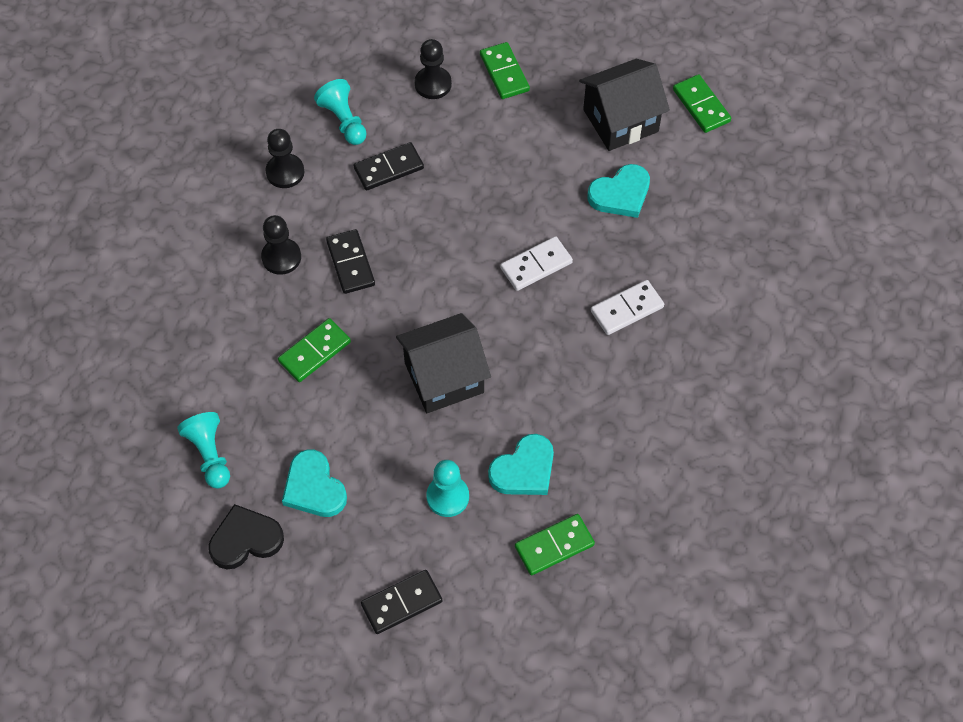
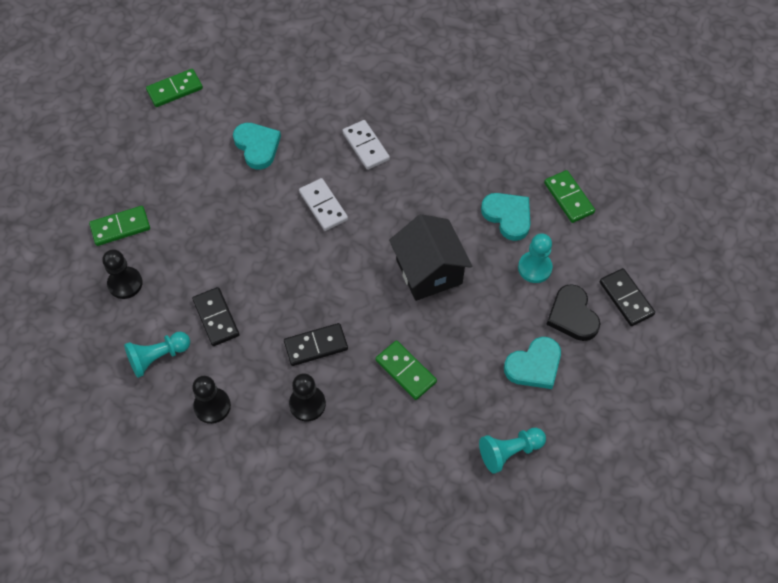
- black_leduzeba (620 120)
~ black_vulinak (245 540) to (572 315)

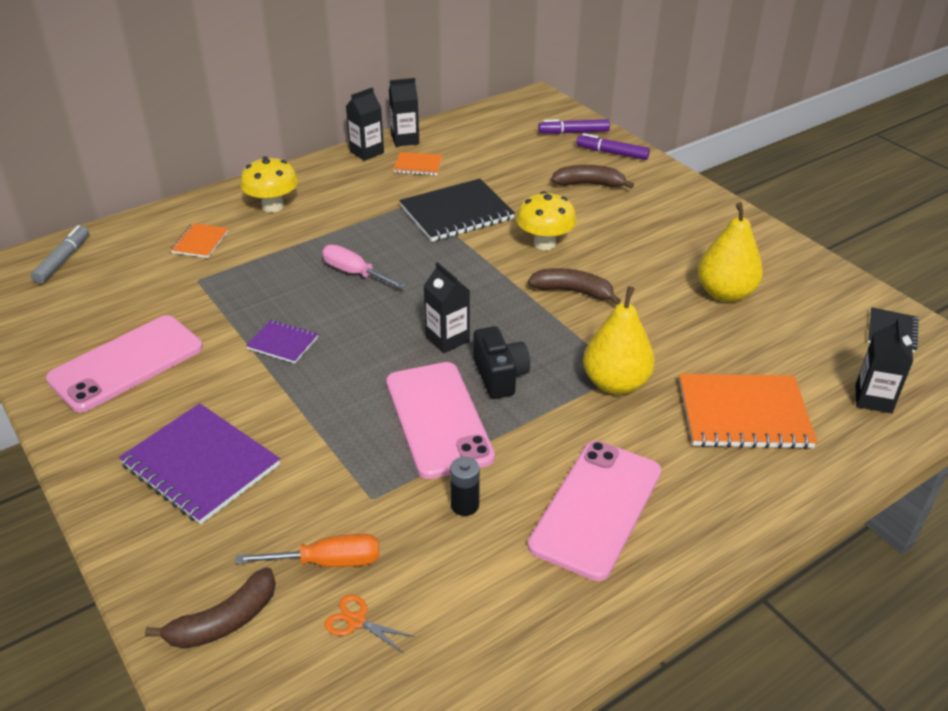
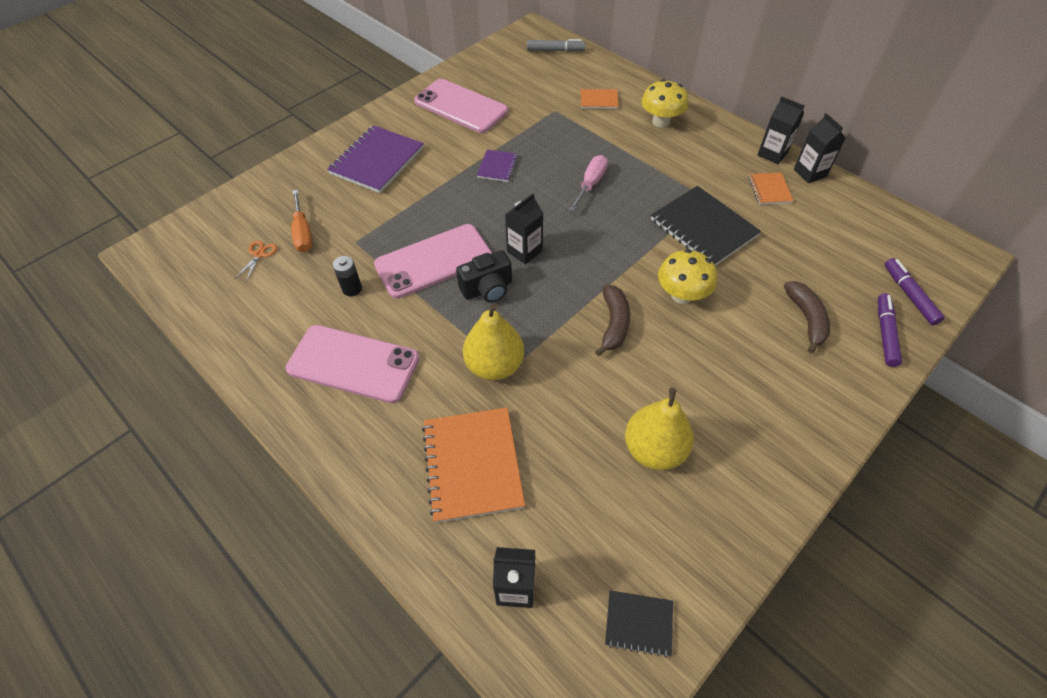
- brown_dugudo (224 621)

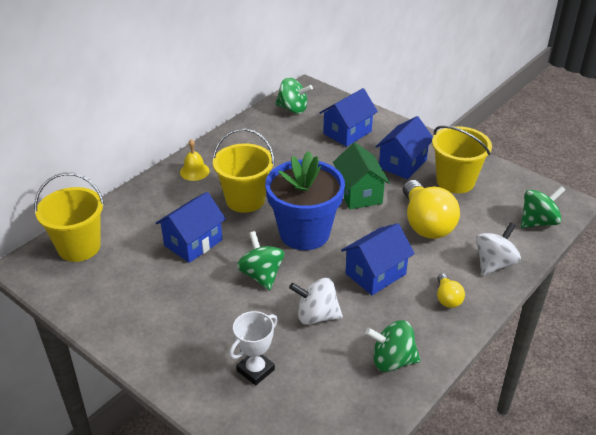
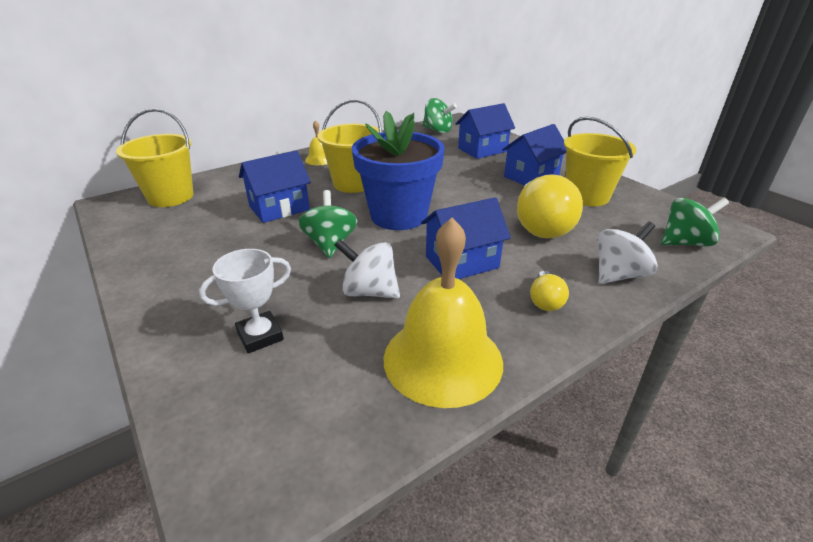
- green_leduzeba (359 194)
~ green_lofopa (392 360) to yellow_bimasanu (443 359)

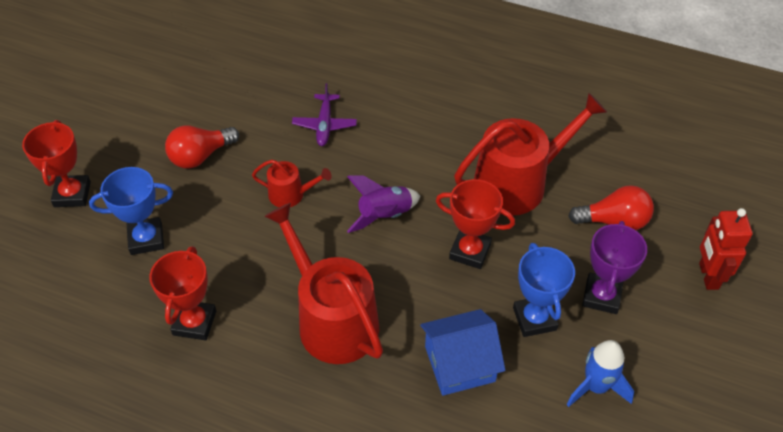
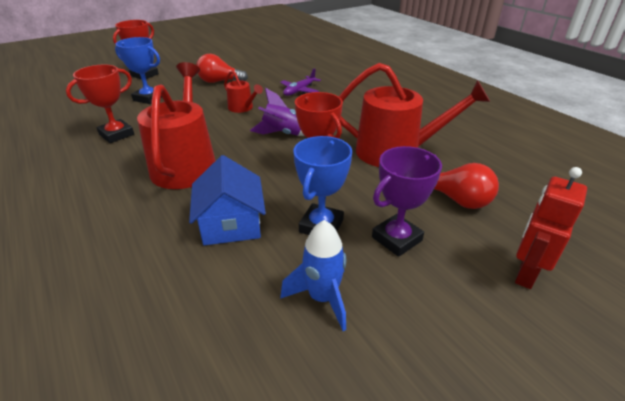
~ blue_leduzeba (460 364) = (231 224) 60 degrees clockwise

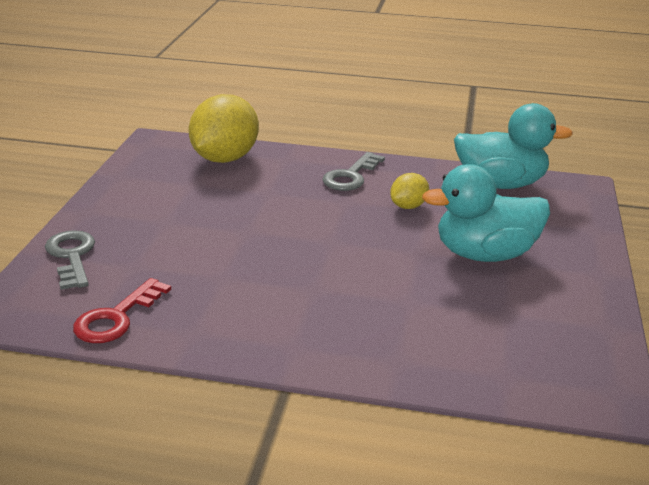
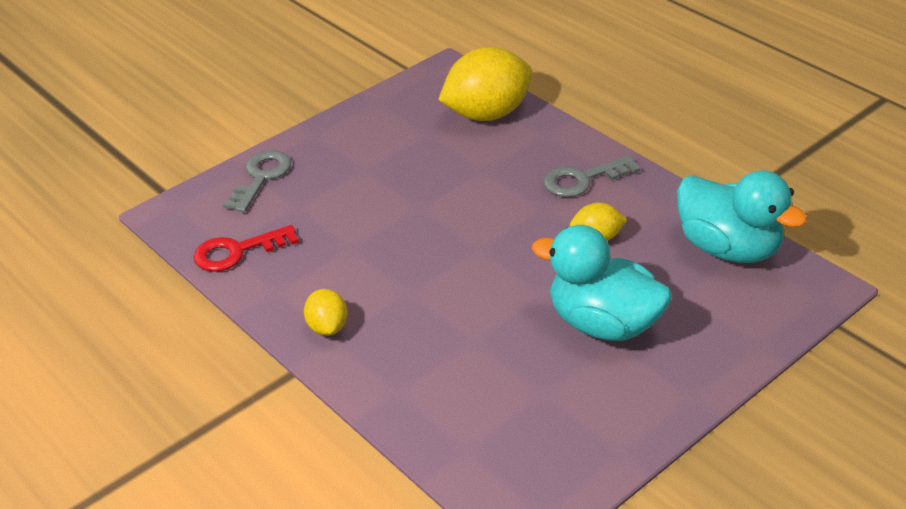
+ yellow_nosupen (327 327)

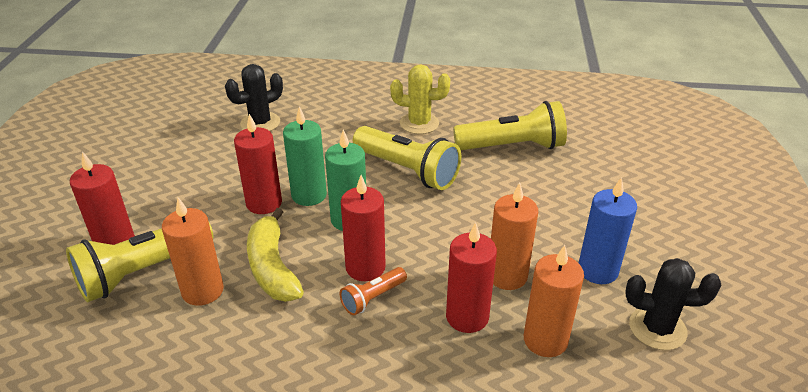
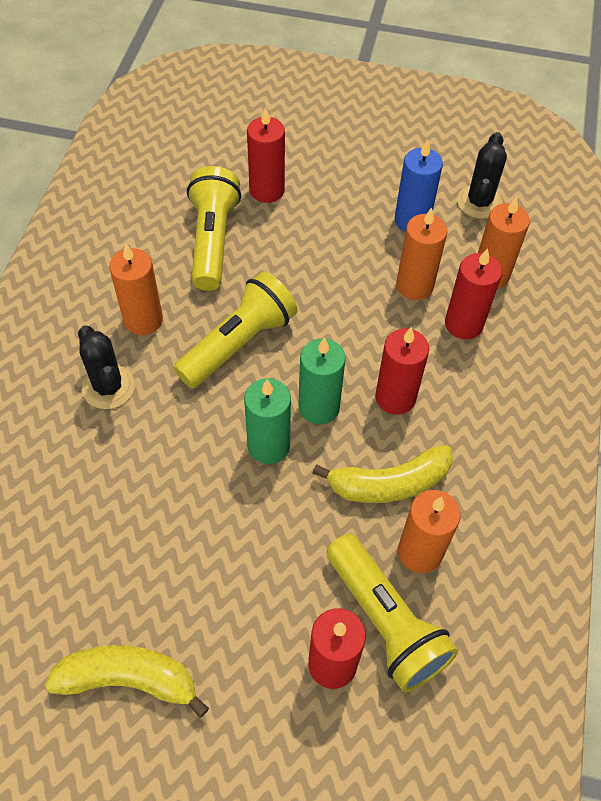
- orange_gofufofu (372 298)
+ yellow_dugudo (129 679)
~ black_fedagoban (260 123) to (108 387)
~ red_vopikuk (264 203) to (267 190)
~ yellow_fedagoban (419 123) to orange_vopikuk (143 320)

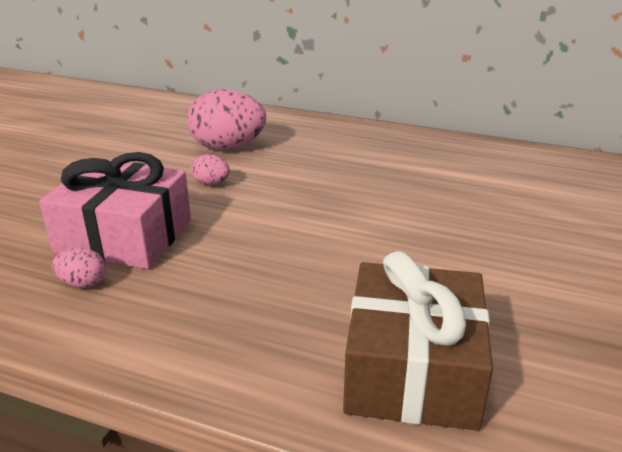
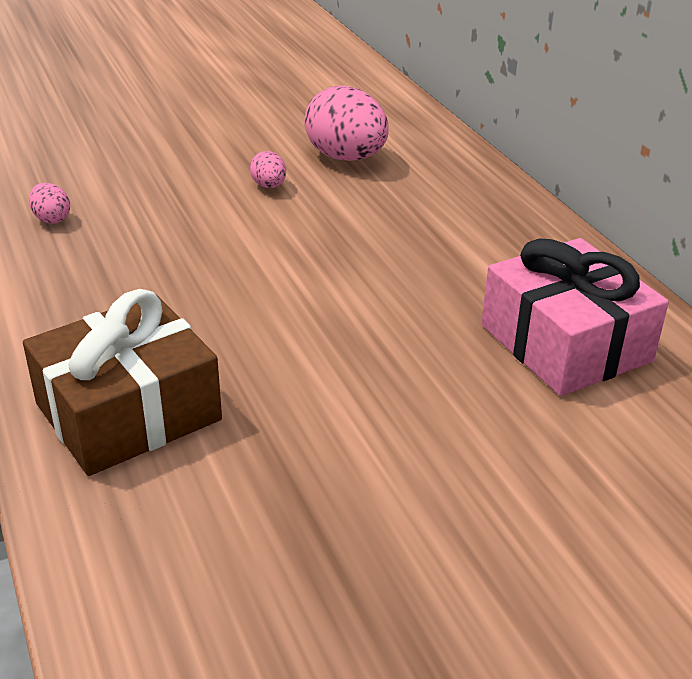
~ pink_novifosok (124 236) to (565 343)

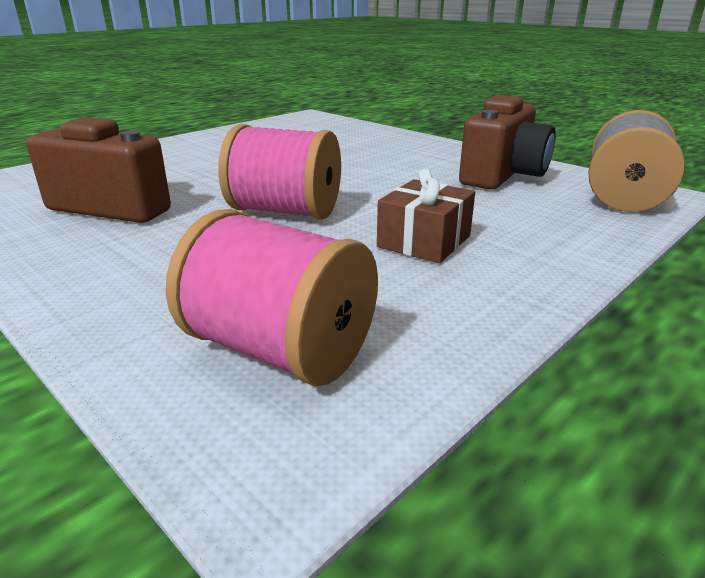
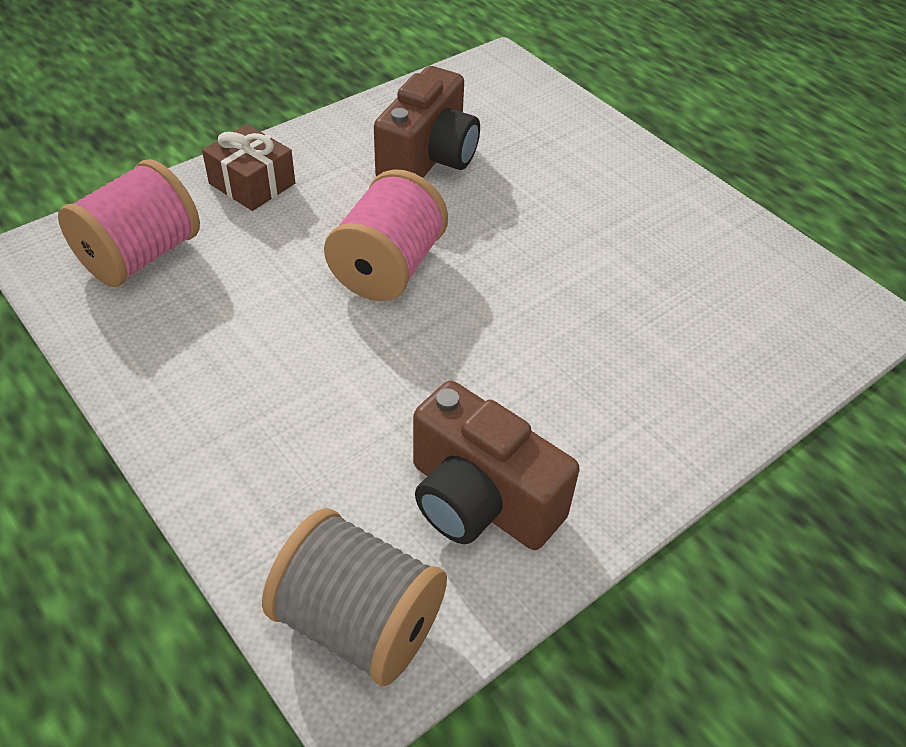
~ brown_novifosok (424 241) to (252 184)

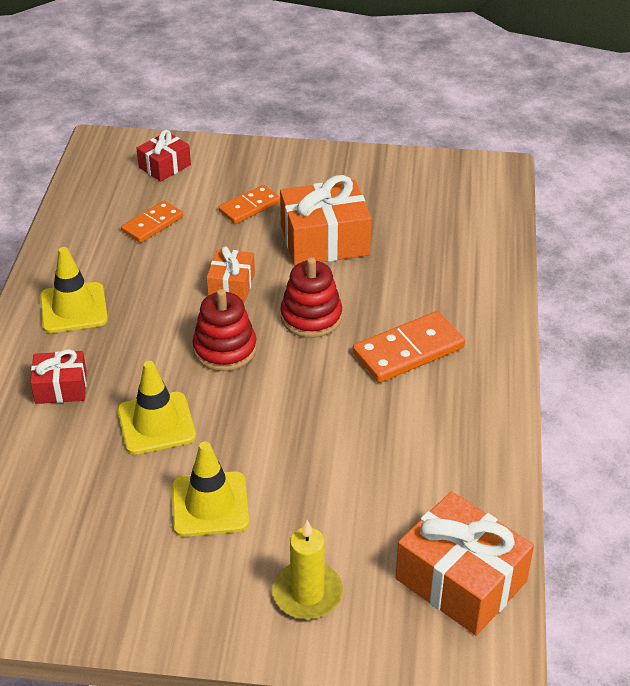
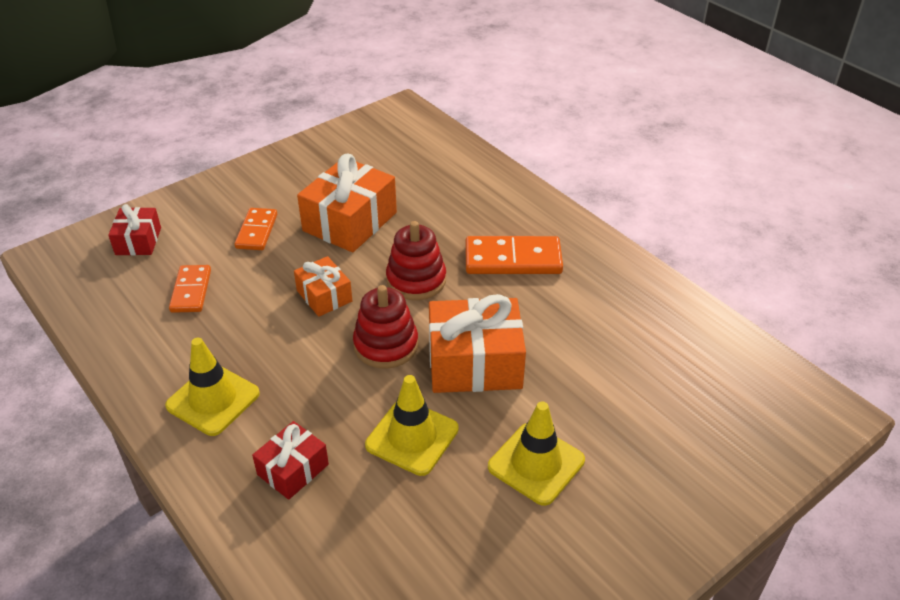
- yellow_vopikuk (307 593)
~ orange_novifosok (461 580) to (475 363)
~ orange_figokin (408 351) = (513 259) 75 degrees clockwise

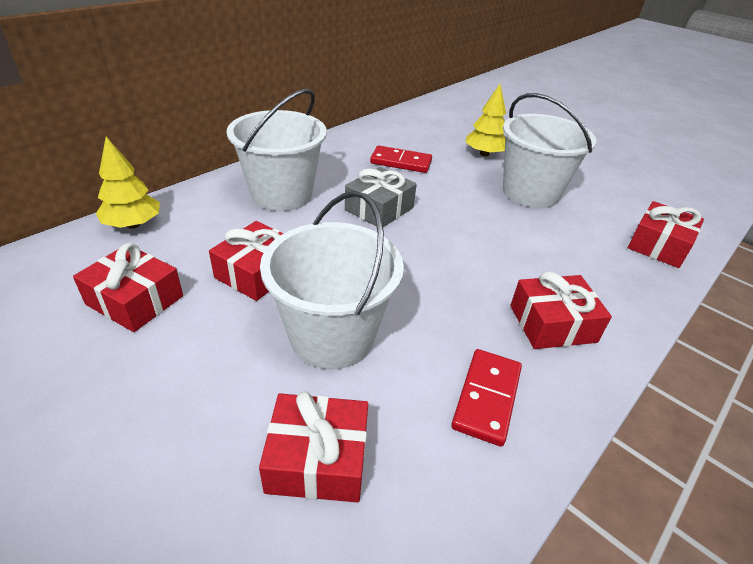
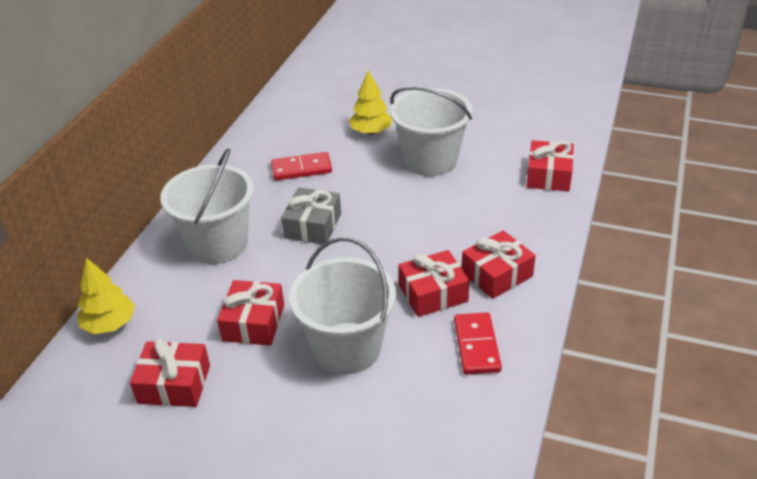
~ red_novifosok (317 459) to (433 293)

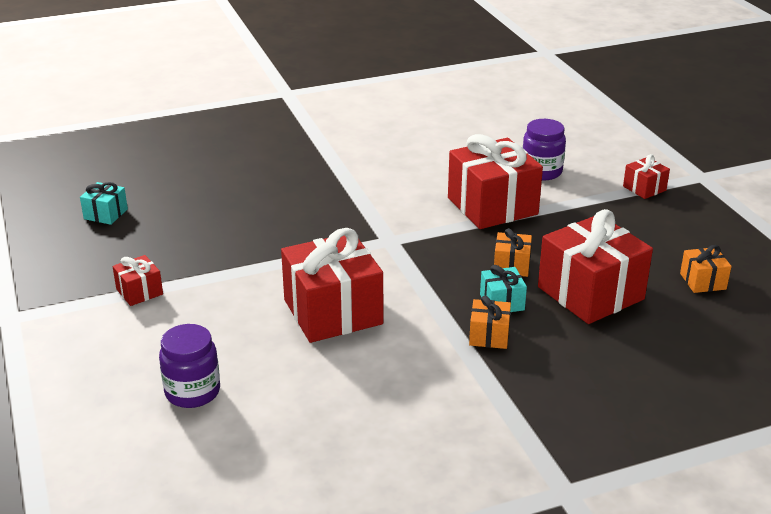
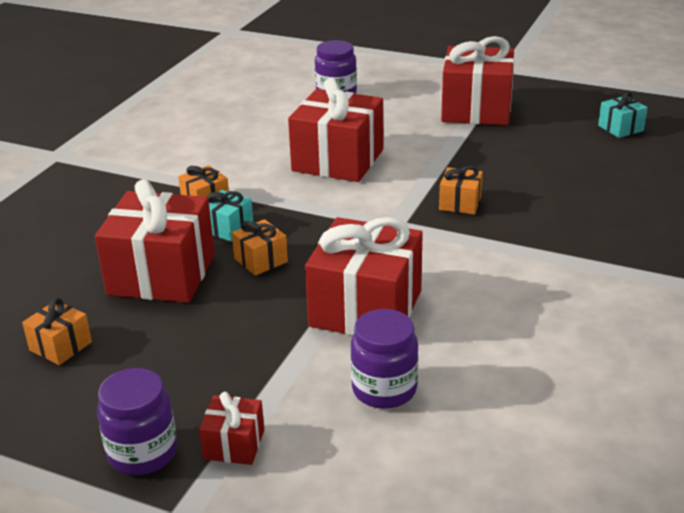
+ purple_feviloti (142 453)
+ orange_novifosok (460 203)
~ red_novifosok (139 292) = (476 109) x2.14

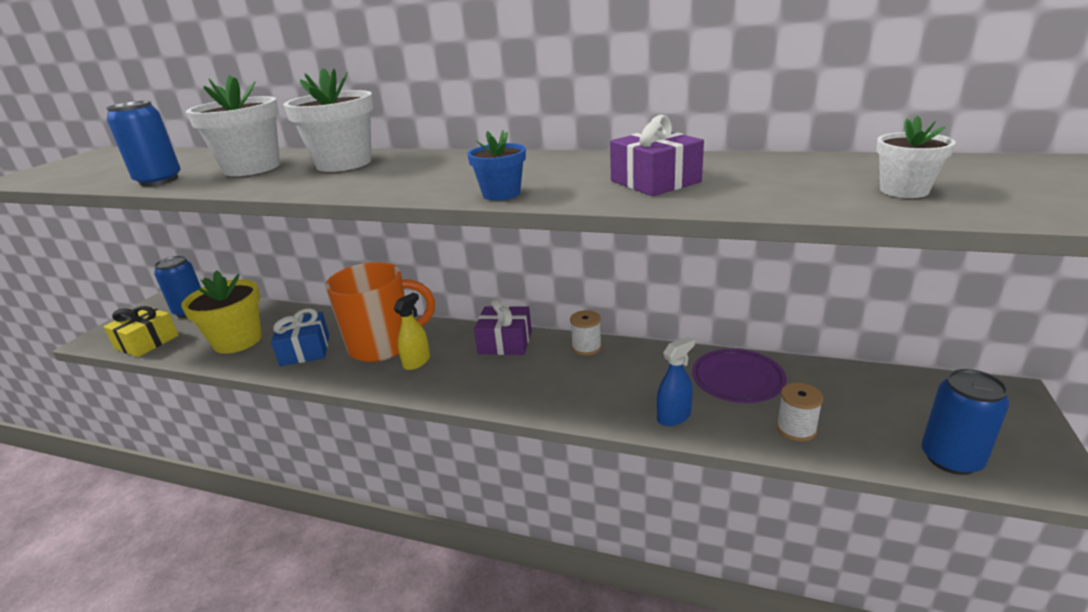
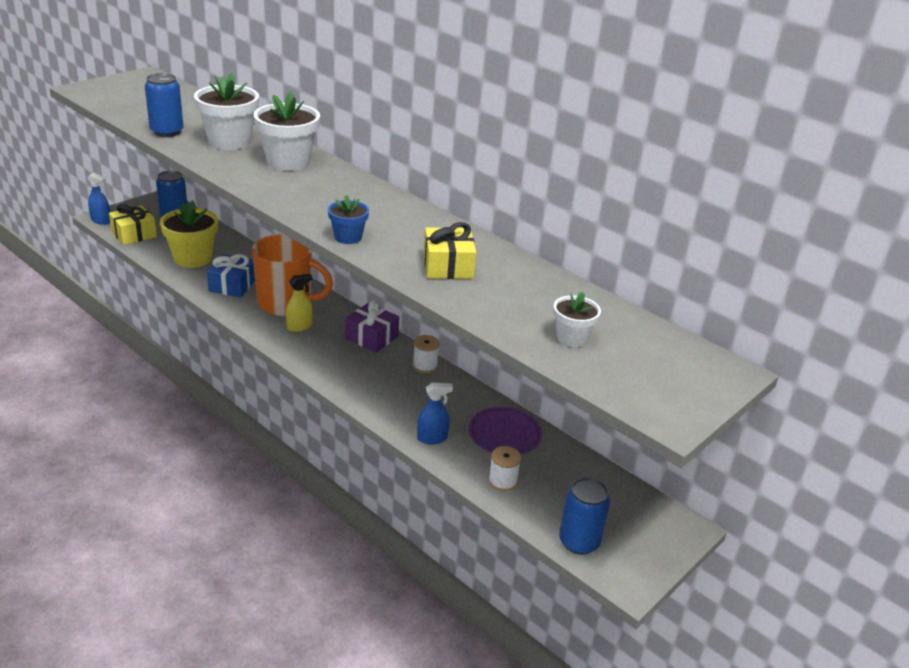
+ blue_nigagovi (101 220)
~ purple_novifosok (655 181) to yellow_novifosok (448 266)

